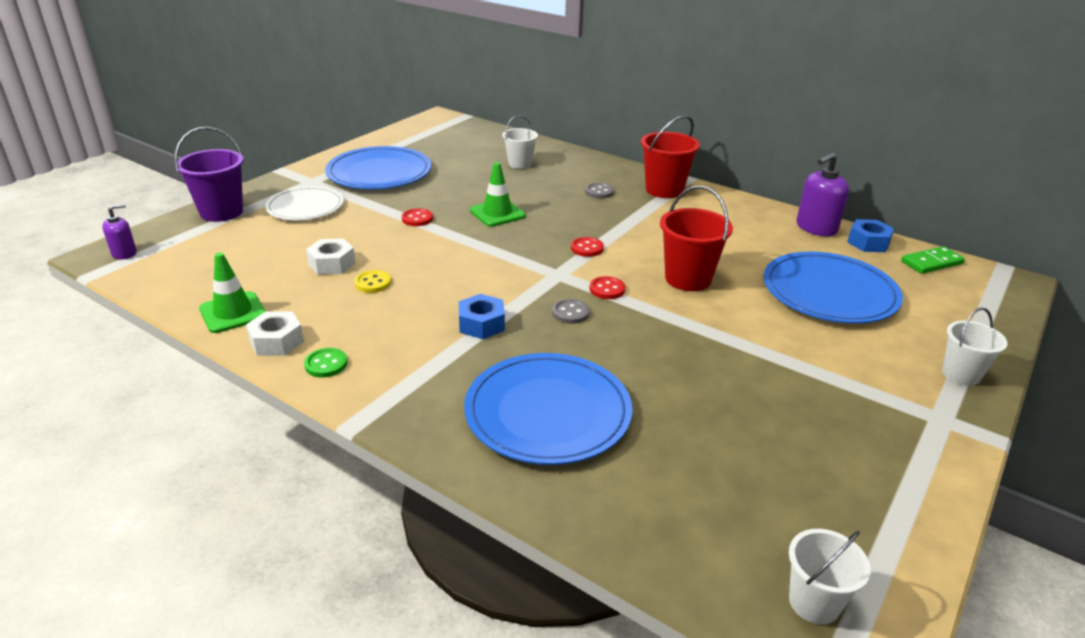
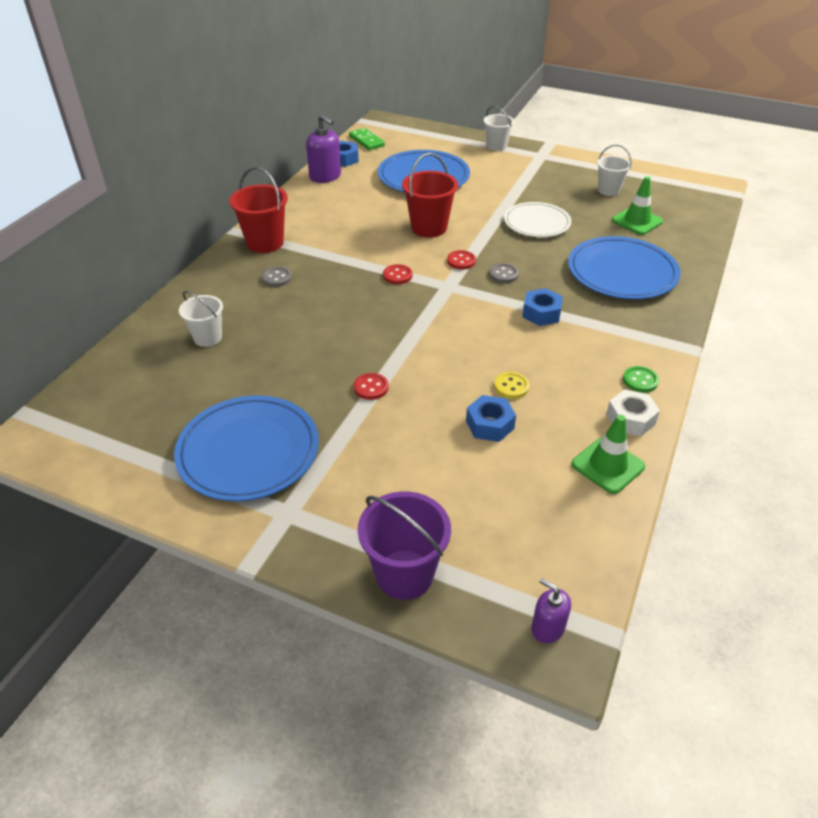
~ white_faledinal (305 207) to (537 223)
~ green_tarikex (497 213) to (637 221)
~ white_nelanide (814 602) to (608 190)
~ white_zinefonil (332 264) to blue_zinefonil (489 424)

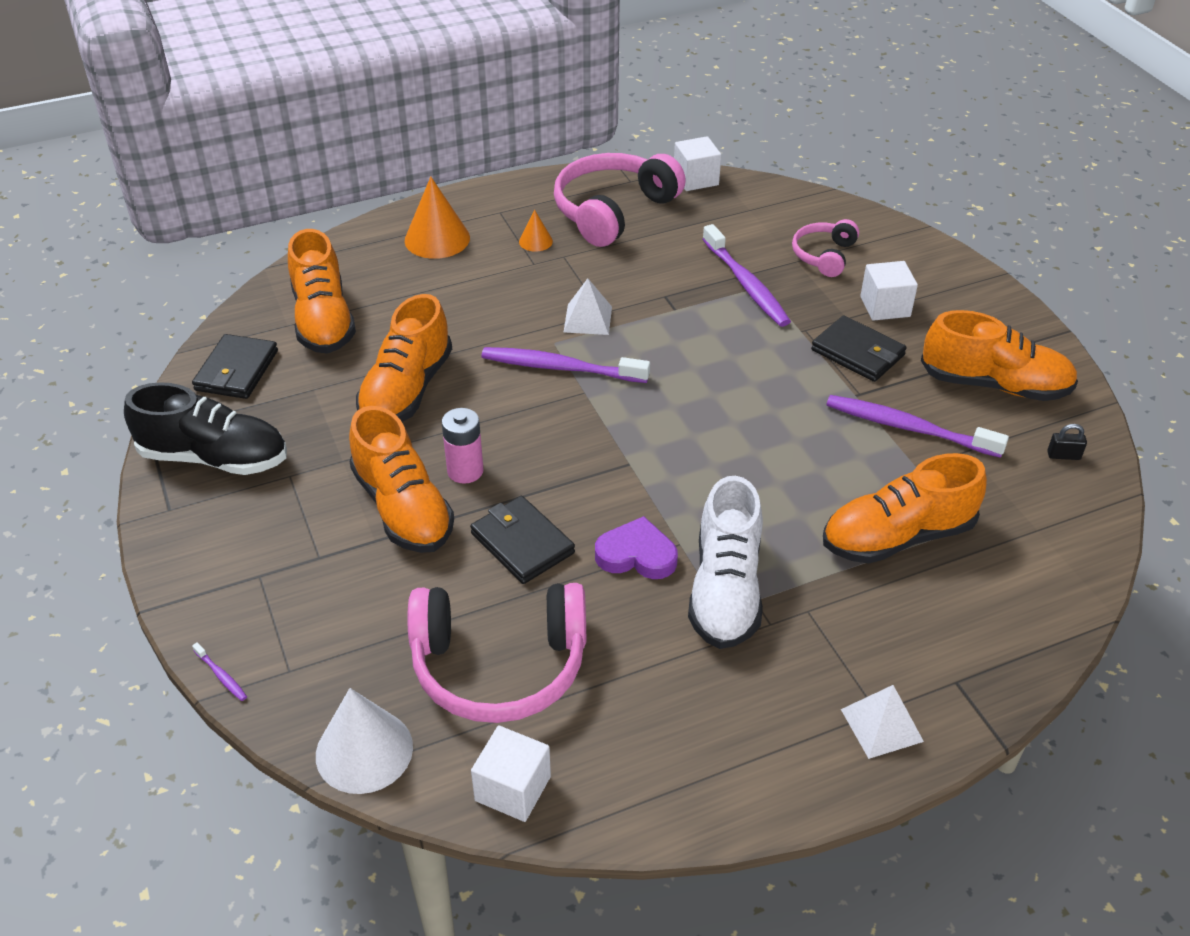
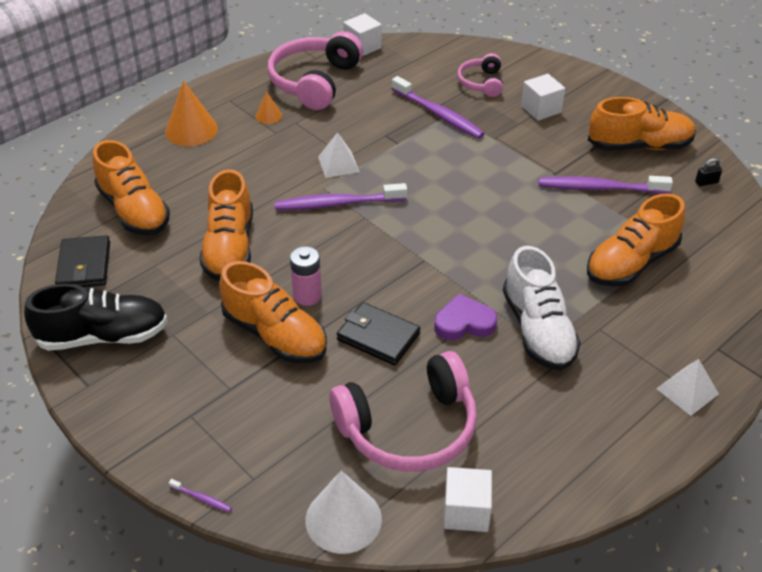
- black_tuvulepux (858 353)

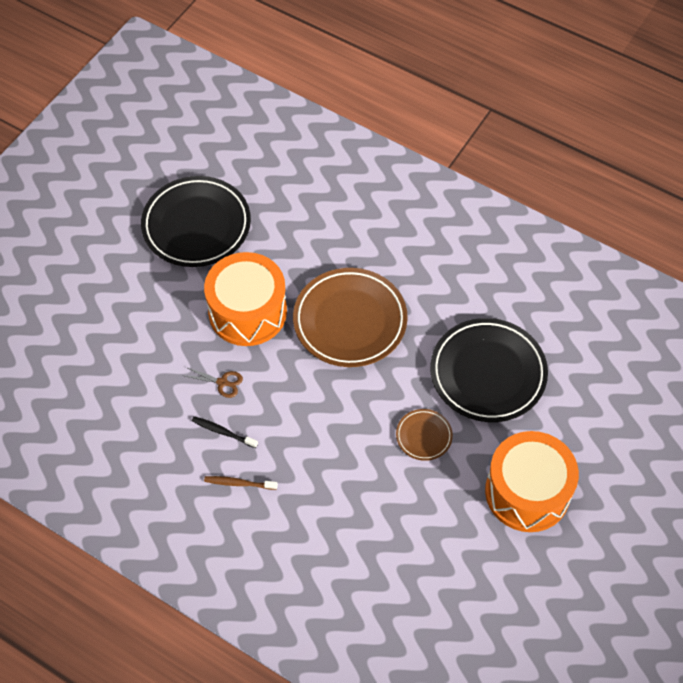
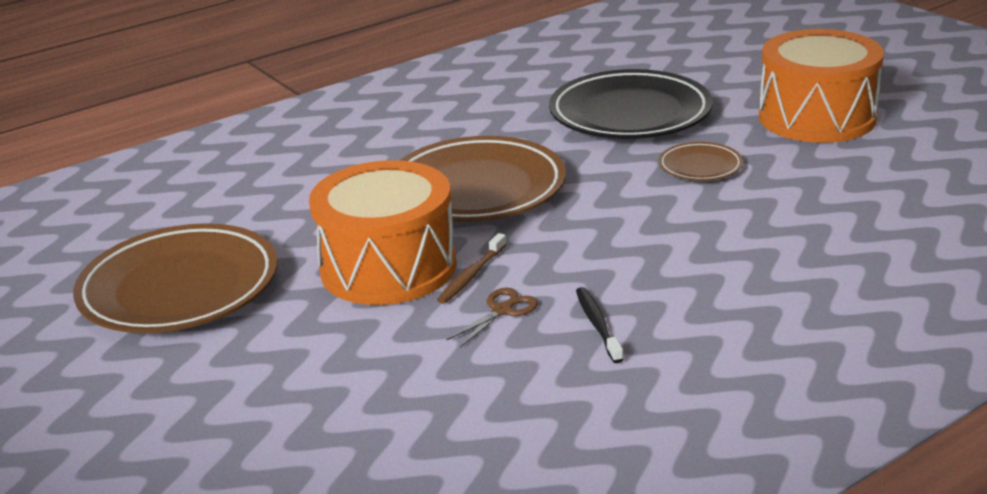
~ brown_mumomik (239 483) to (471 275)
~ black_faledinal (196 225) to brown_faledinal (179 288)
~ black_mumomik (223 432) = (597 325) 120 degrees clockwise

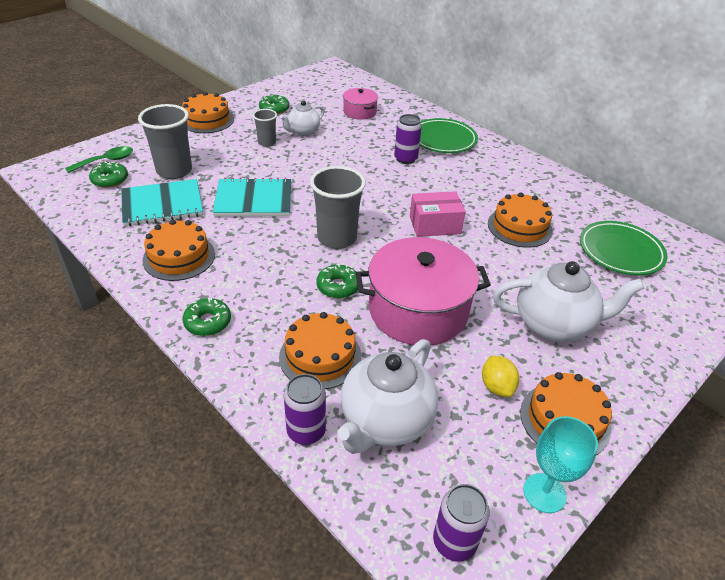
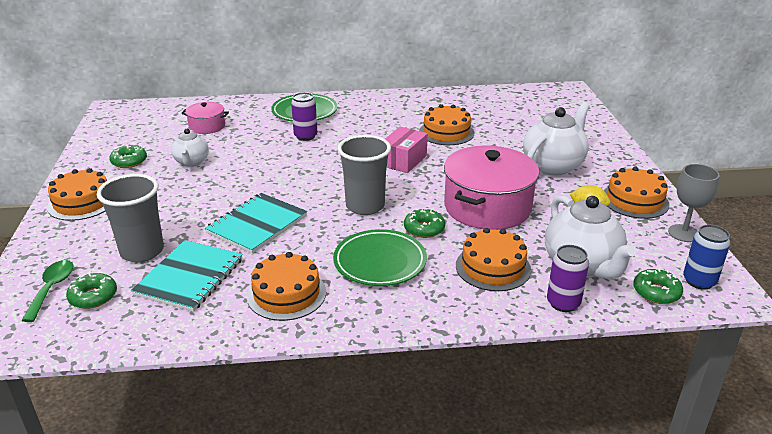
- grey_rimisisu (267 143)
~ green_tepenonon (207 322) to (656 292)
~ green_faledinal (620 252) to (380 262)
~ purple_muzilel (454 542) to blue_muzilel (699 281)
~ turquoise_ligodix (544 493) to grey_ligodix (684 233)

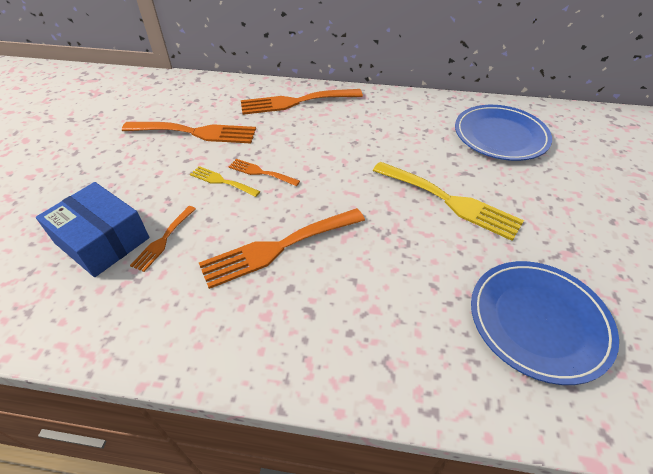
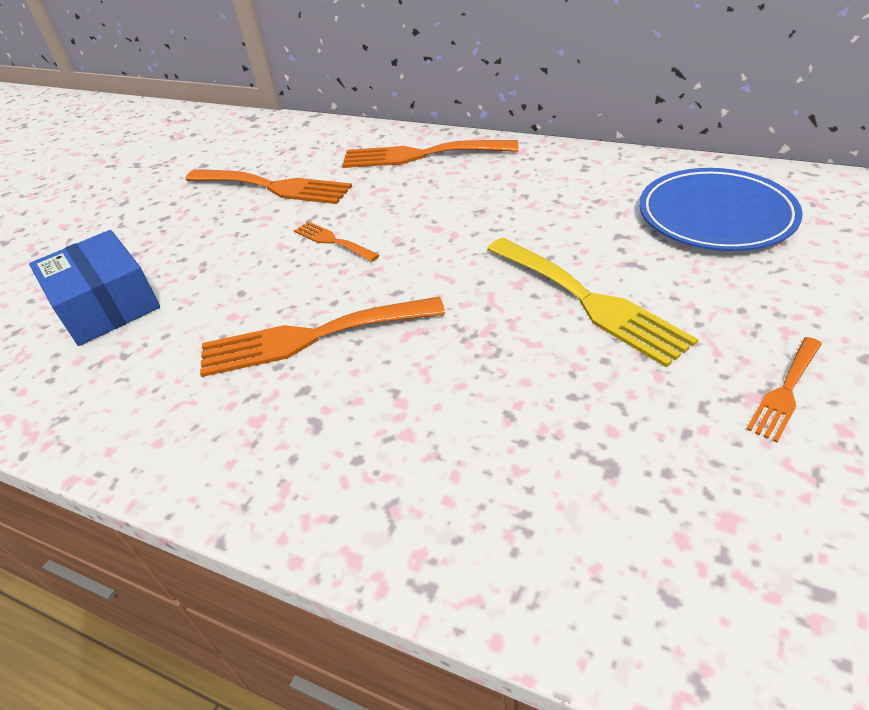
- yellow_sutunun (221 181)
- blue_faledinal (538 321)
~ orange_sutunun (163 240) to (785 391)

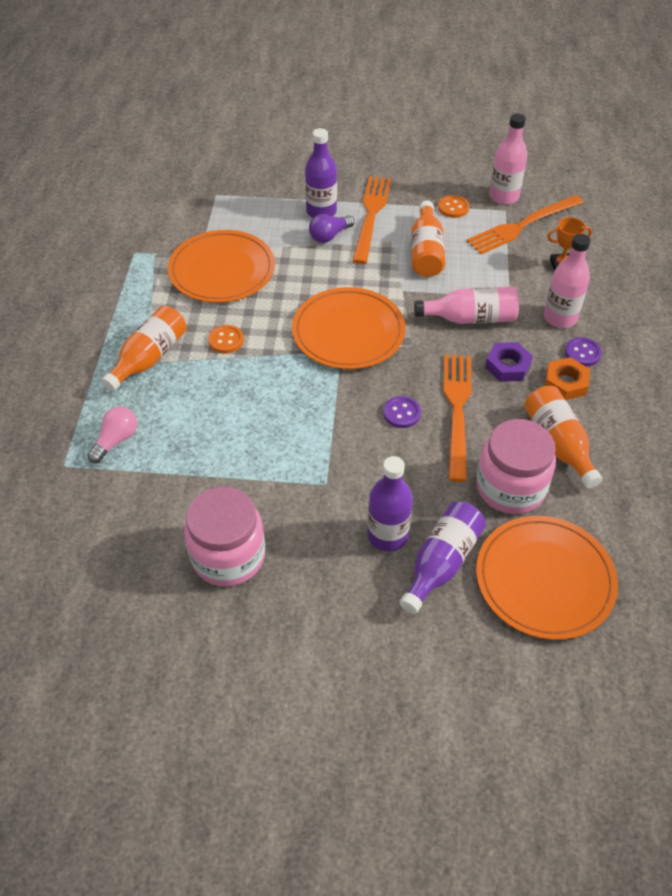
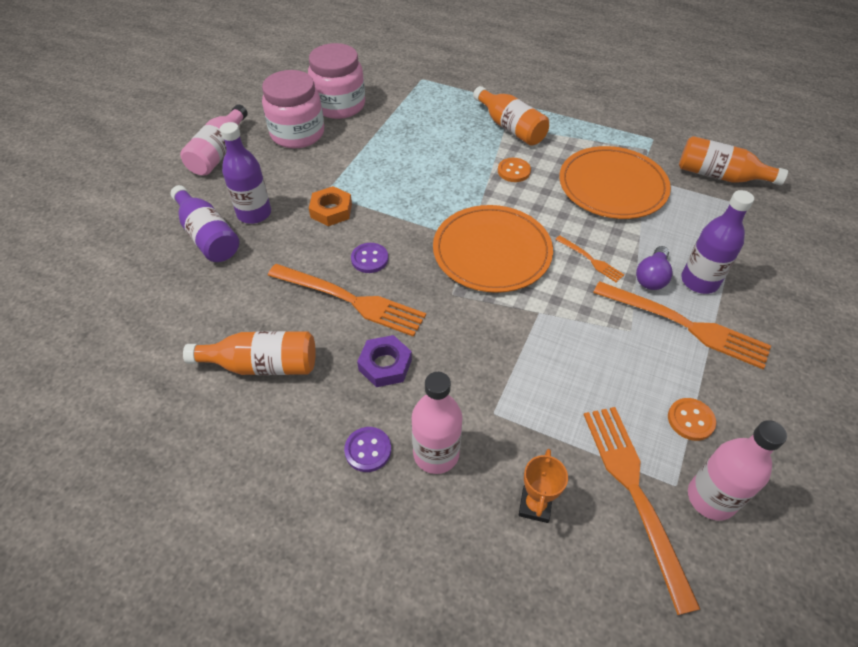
- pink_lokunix (116 440)
- orange_faledinal (544 579)
+ orange_sutunun (590 260)
~ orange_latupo (426 252) to (719 176)
~ pink_latupo (470 318) to (219 153)
~ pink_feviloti (510 487) to (339 105)
~ orange_zinefonil (565 383) to (331 210)
~ purple_lokunix (329 236) = (652 277) 135 degrees counterclockwise

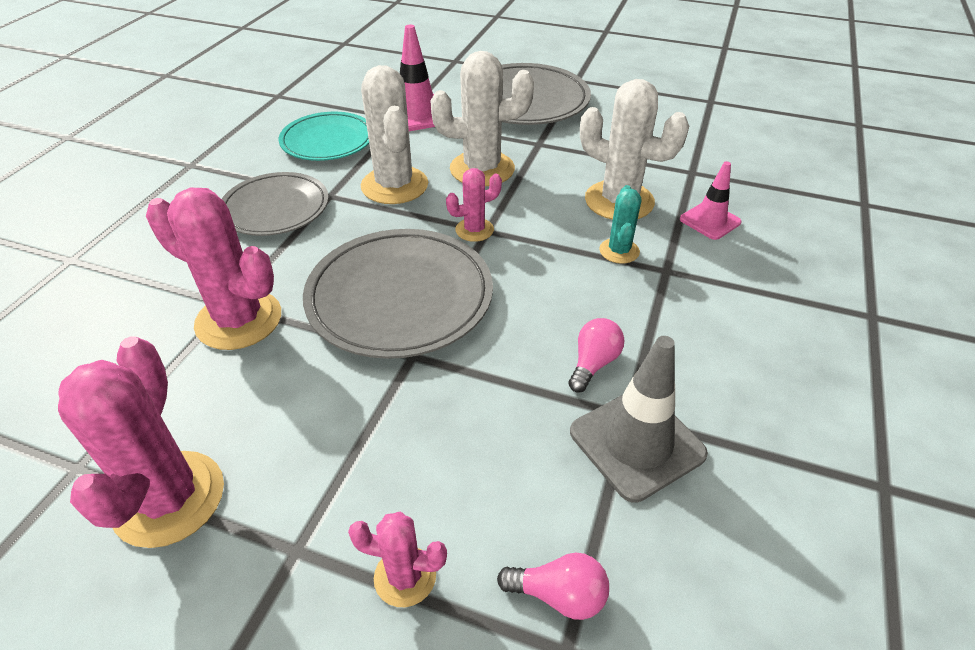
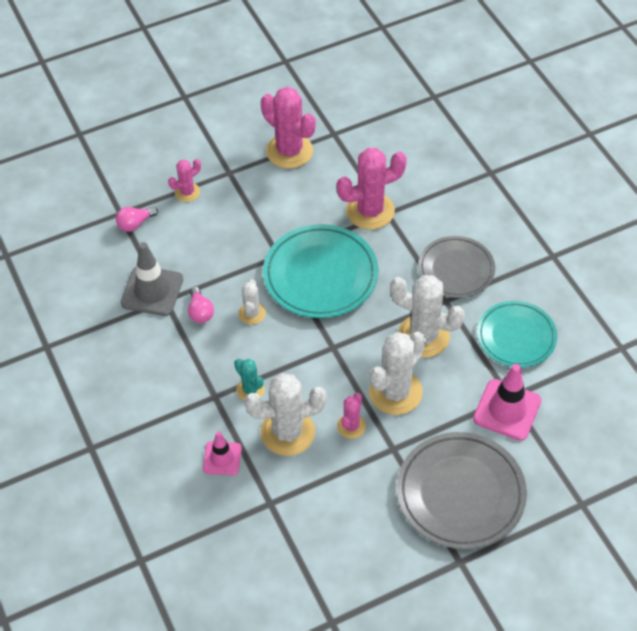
+ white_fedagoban (252 313)
~ pink_fedagoban (474 230) to (351 426)
~ grey_faledinal (400 297) to turquoise_faledinal (320 275)

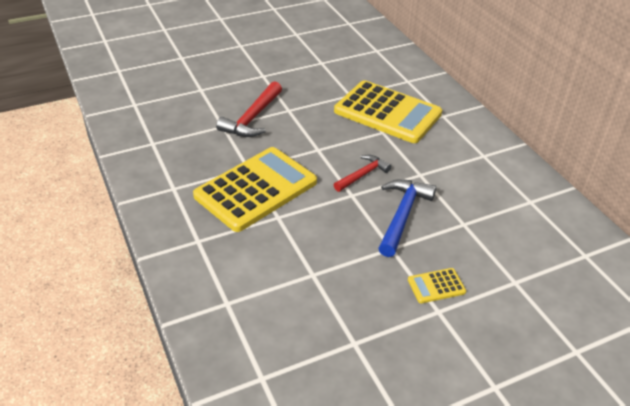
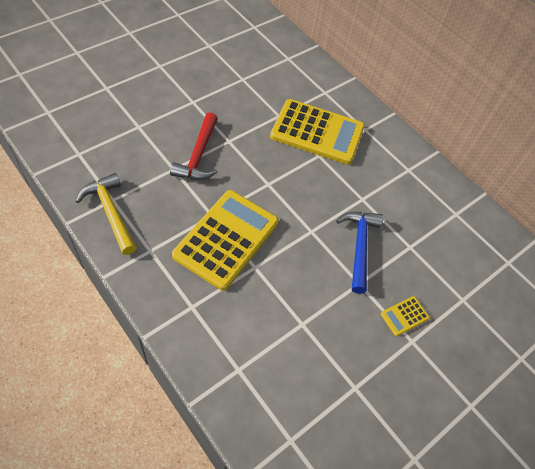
- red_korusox (362 175)
+ yellow_korusox (110 212)

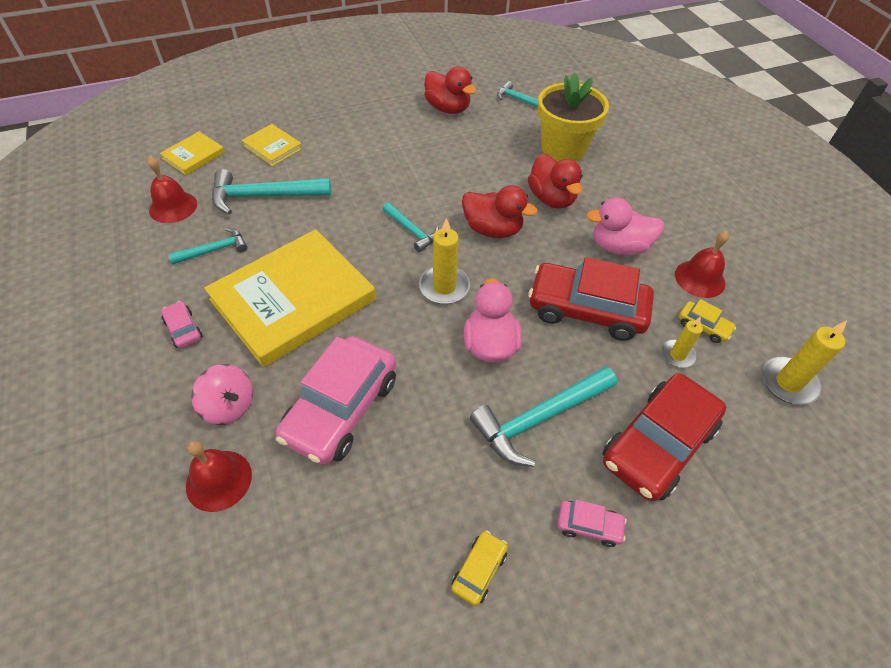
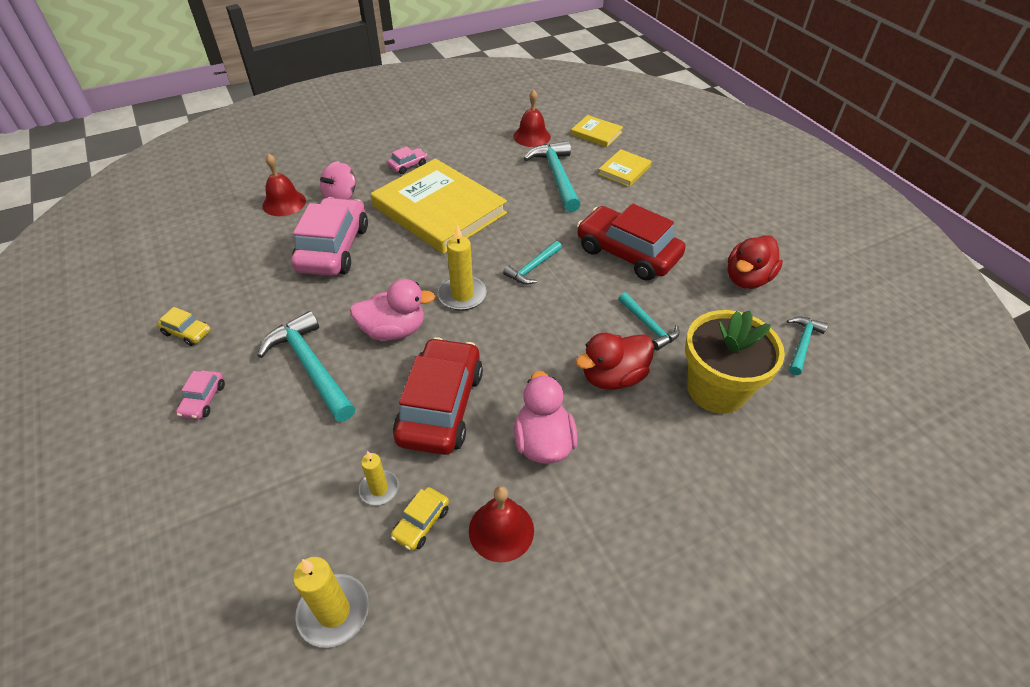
- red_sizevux (492 230)
~ turquoise_korusox (214 250) to (648 326)
~ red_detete (658 444) to (627 253)
~ pink_detete (341 408) = (333 248) 75 degrees clockwise

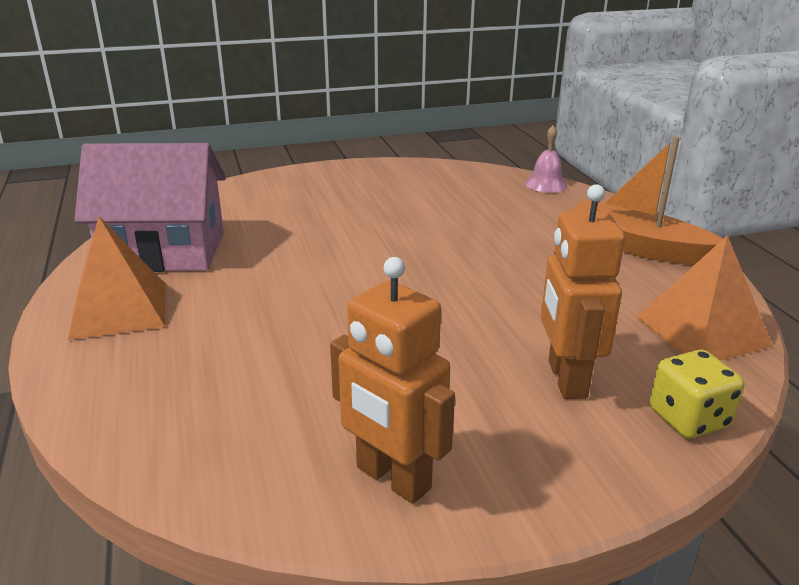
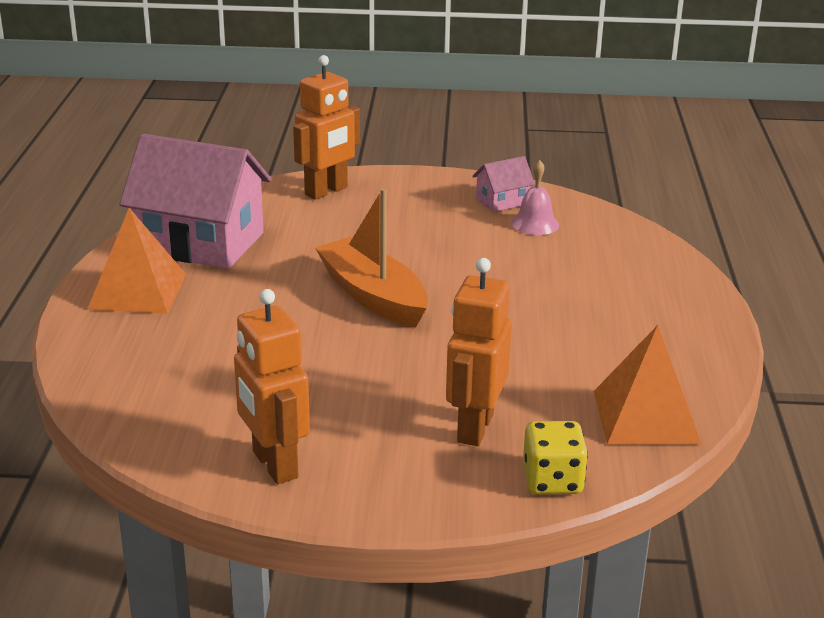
+ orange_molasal (326 191)
+ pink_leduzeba (502 201)
~ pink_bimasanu (546 184) to (535 224)
~ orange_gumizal (636 247) to (373 296)

